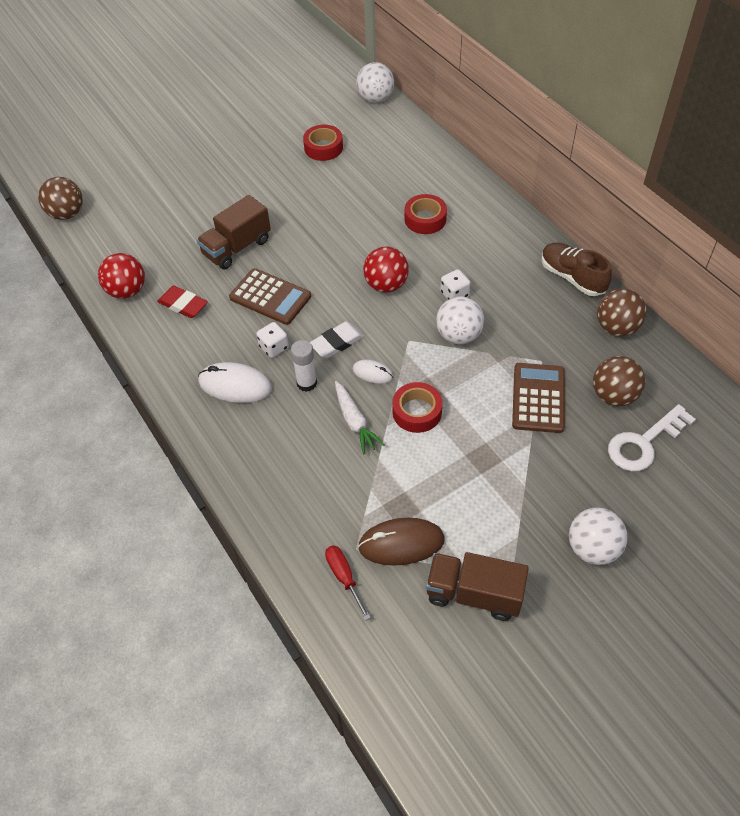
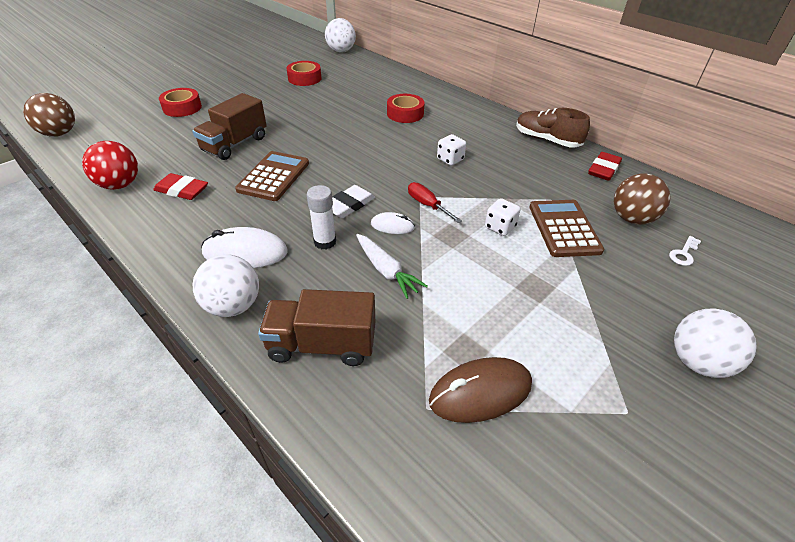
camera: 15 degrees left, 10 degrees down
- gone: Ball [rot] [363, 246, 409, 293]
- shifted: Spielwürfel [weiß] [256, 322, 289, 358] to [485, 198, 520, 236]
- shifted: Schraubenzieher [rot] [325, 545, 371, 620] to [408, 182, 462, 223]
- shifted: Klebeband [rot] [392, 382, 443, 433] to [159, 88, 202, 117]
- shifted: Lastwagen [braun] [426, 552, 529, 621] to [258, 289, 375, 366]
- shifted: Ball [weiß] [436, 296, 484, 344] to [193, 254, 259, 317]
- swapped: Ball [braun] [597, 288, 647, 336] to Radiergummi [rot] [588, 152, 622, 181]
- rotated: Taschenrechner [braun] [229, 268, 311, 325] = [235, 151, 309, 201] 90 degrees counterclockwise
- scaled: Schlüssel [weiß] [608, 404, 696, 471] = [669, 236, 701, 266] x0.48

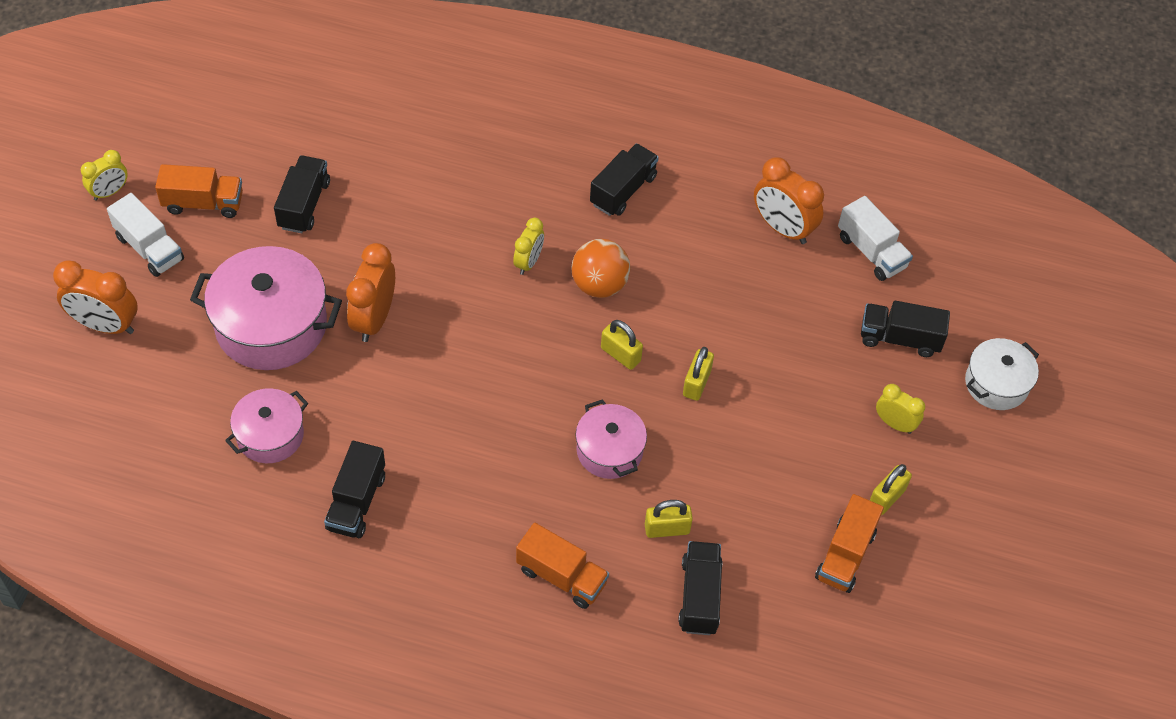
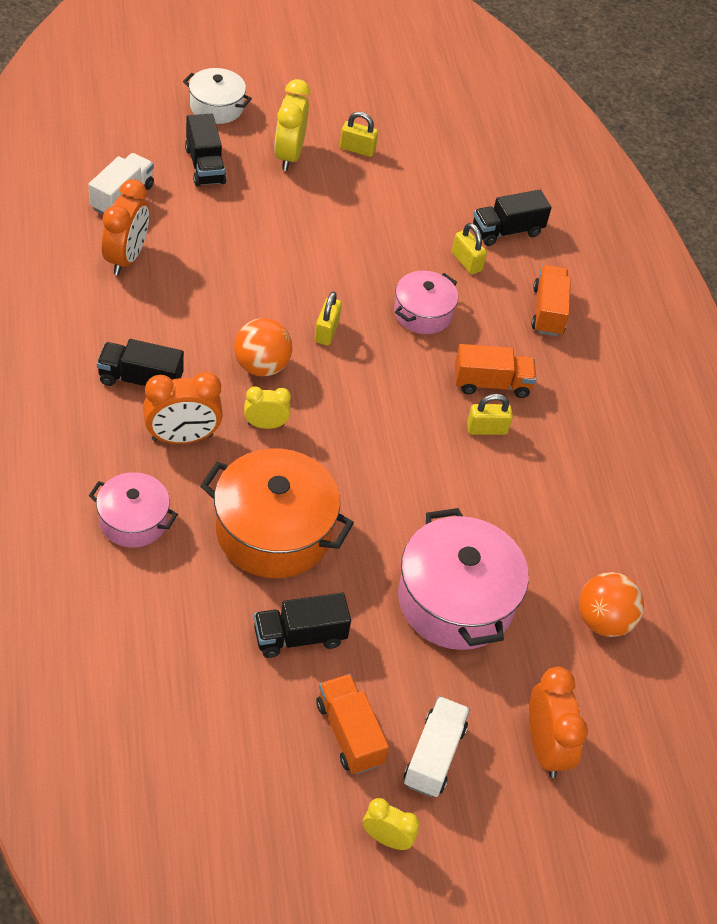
camera: 120 degrees left, 5 degrees down
- gone: Lastwagen [schwarz] [324, 441, 385, 538]
- new: Kochtopf [orange] [200, 448, 354, 578]
- new: Ball [orange] [579, 572, 644, 637]
- shifted: Kochtopf [rosa] [225, 388, 308, 463] to [89, 472, 178, 548]
- shifted: Wecker [orange] [346, 243, 395, 342] to [143, 372, 223, 444]
- shifted: Vorhängeschloss [gelb] [683, 347, 714, 401] to [467, 394, 513, 435]
- shifted: Lastwagen [orange] [815, 494, 884, 593] to [455, 344, 537, 398]
- scaled: Wecker [gelb] [876, 384, 925, 434] = [274, 79, 310, 171] x1.65

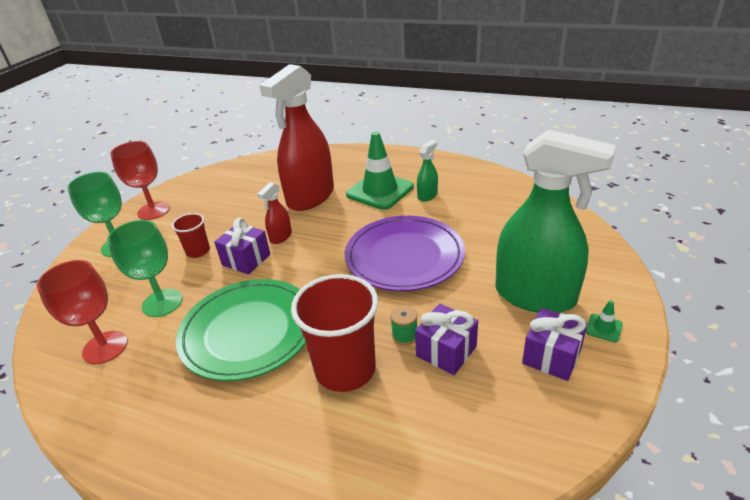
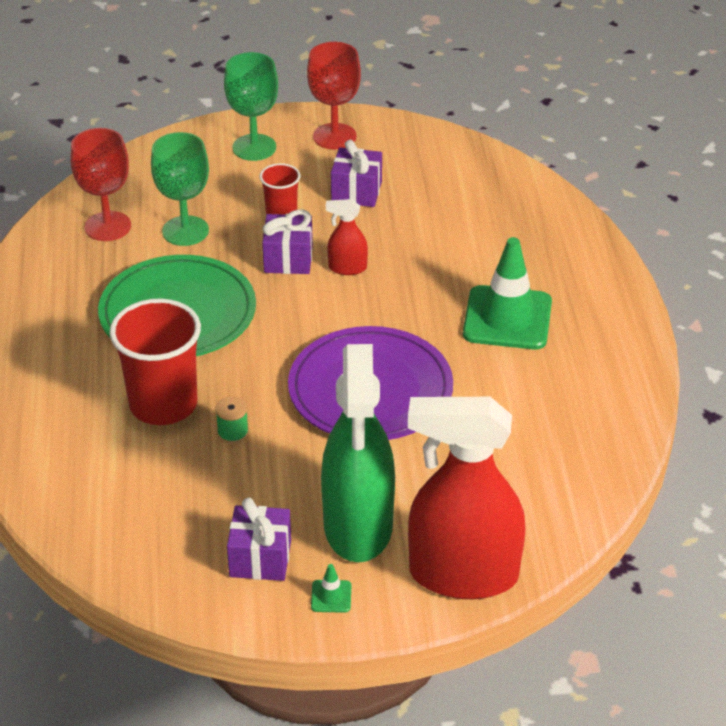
camera: 60 degrees right, 5 degrees up
- gone: Sprühflasche [grün] [417, 140, 438, 202]
- shifted: Sprühflasche [rot] [259, 64, 334, 211] to [408, 397, 526, 599]
- shifted: Geschenk [lila] [415, 303, 478, 375] to [331, 140, 382, 207]

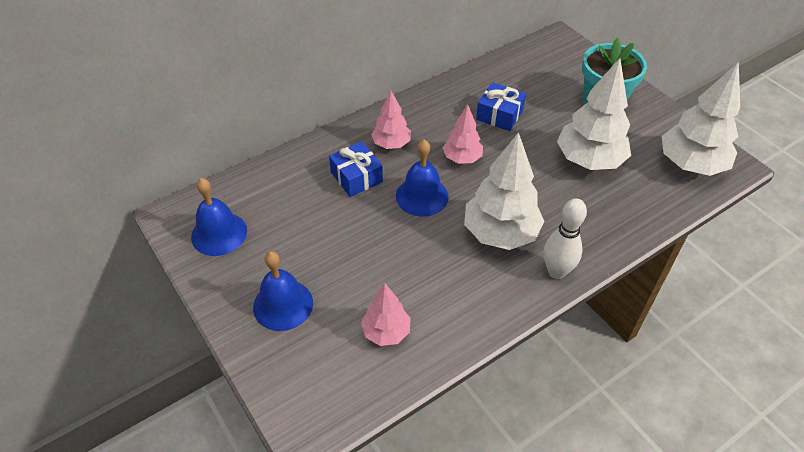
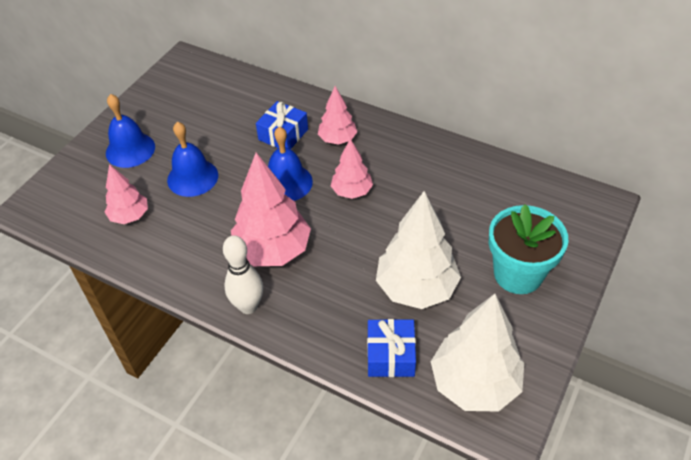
camera: 65 degrees right, 0 degrees up
- shifted: Glocke [blau] [191, 178, 247, 256] to [167, 122, 218, 197]
- shifted: Geschenk [blau] [476, 82, 526, 131] to [367, 319, 416, 377]
- repainted: Baum [weiß] [464, 132, 545, 250] to Baum [rosa] [231, 153, 311, 266]

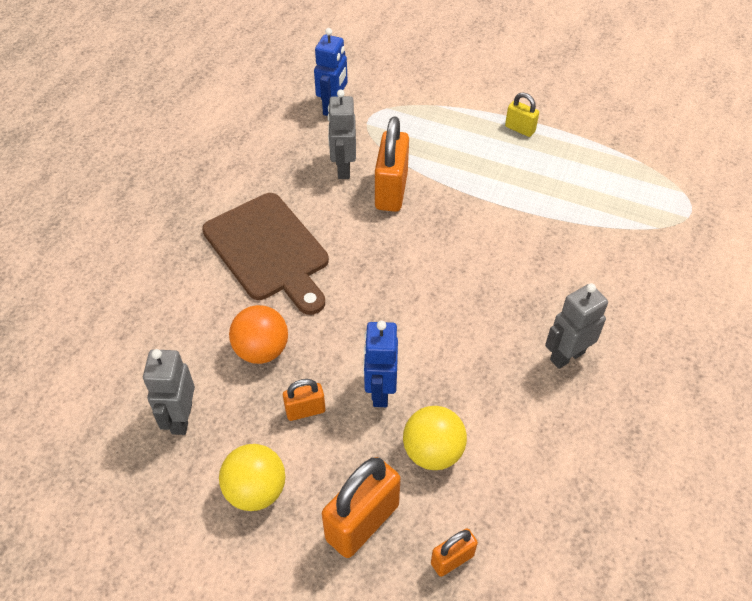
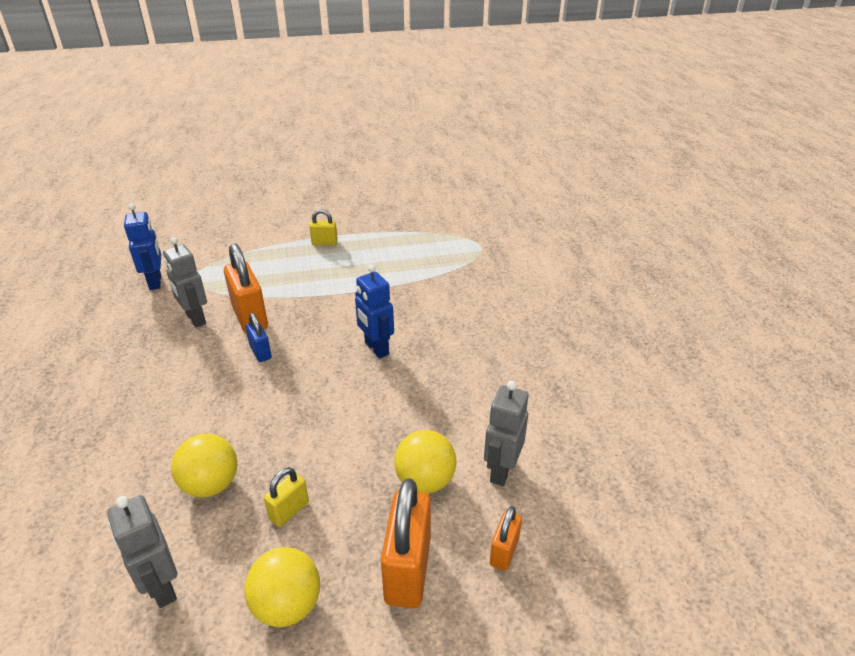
camera: 35 degrees left, 15 degrees down
- gone: Schneidebrett [braun] [202, 193, 329, 315]
- new: Vorhängeschloss [blau] [245, 313, 272, 362]
- shifted: Roboter [blau] [363, 321, 398, 407] to [355, 265, 394, 359]
- shifted: Roboter [grau] [545, 283, 608, 369] to [484, 381, 528, 486]
- repainted: Ball [orange] [229, 305, 288, 364] to Ball [gelb] [171, 433, 237, 497]
- repainted: Vorhängeschloss [orange] [283, 379, 325, 421] to Vorhängeschloss [gelb] [264, 467, 309, 527]

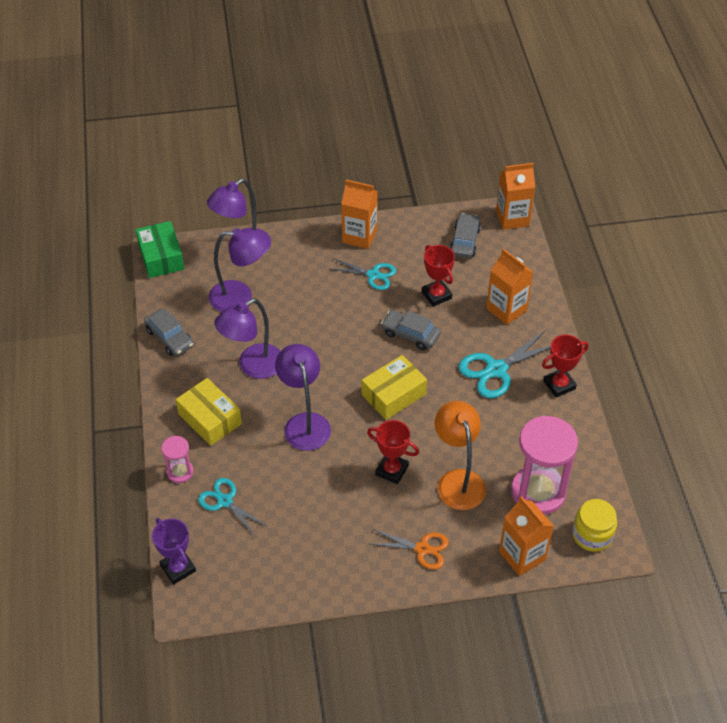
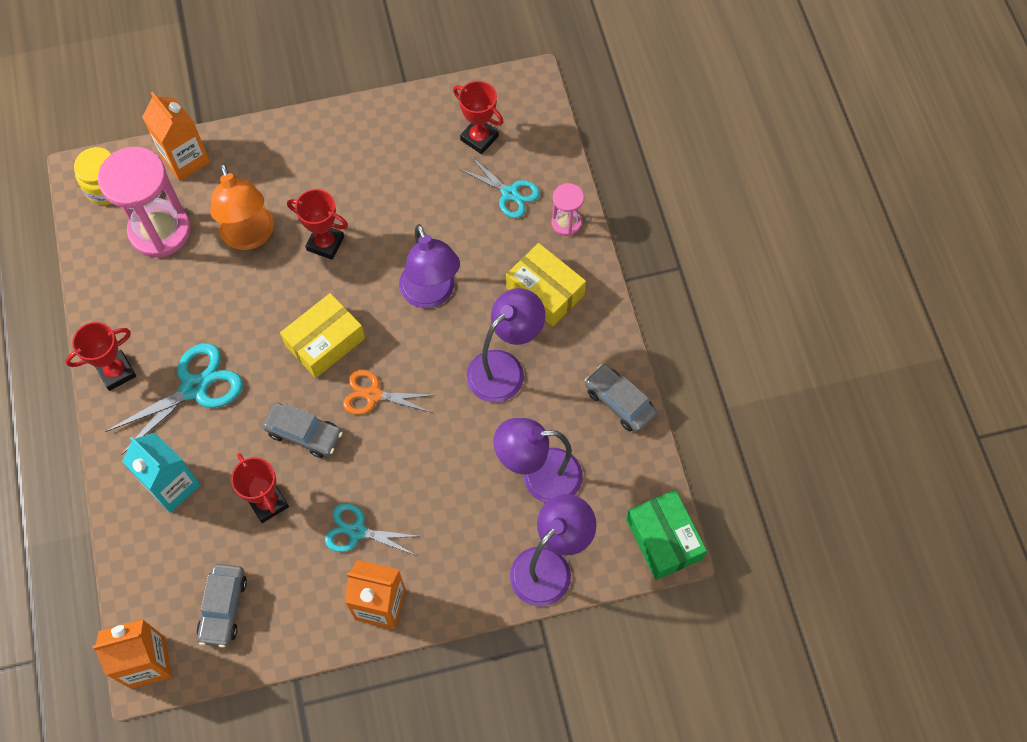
camera: 175 degrees right, 15 degrees up
- gone: Pokal [lila] [152, 518, 196, 585]
- new: Pokal [rot] [453, 81, 504, 154]
- shifted: Schere [orange] [371, 529, 449, 570] to [343, 370, 434, 415]
- repainted: Getränkekarton [orange] [486, 249, 533, 325] to Getränkekarton [türkis] [122, 433, 200, 513]

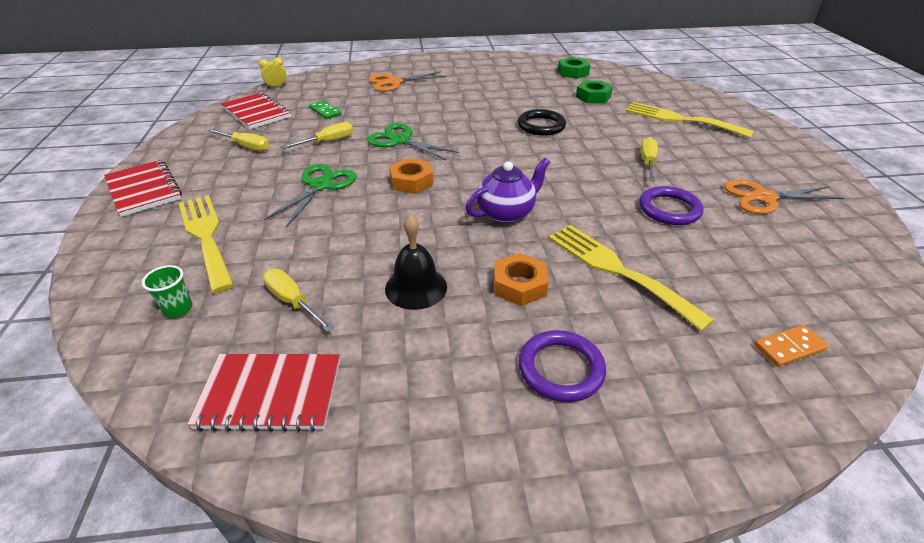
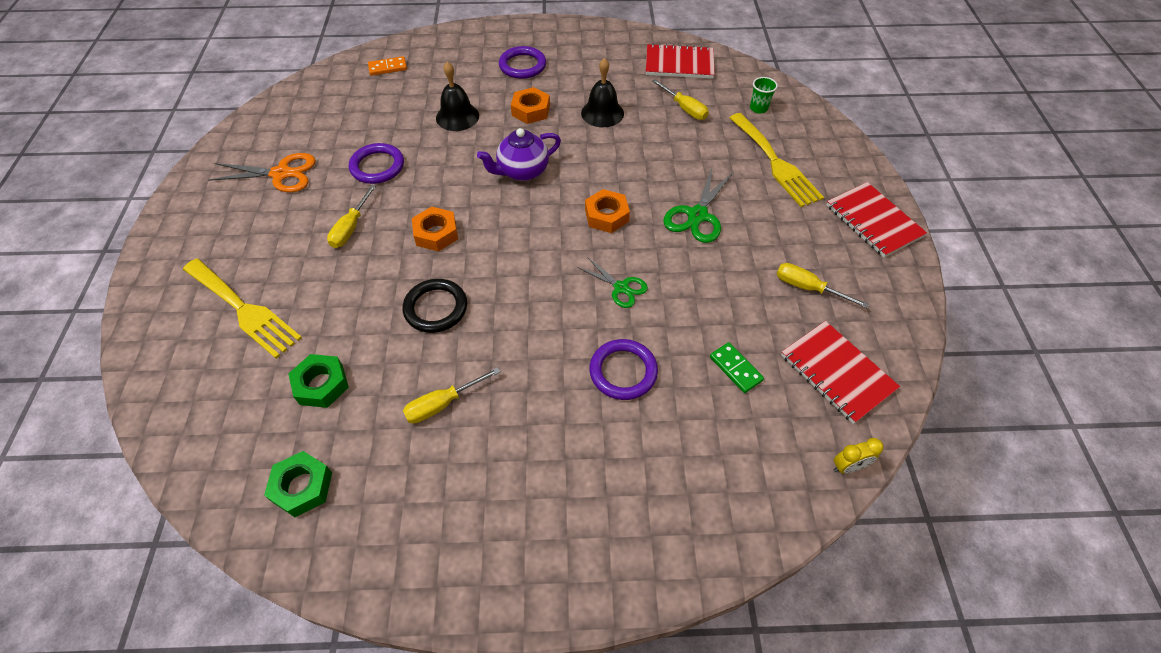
camera: 175 degrees left, 15 degrees up
- gone: Schere [orange] [368, 71, 446, 92]
- new: Sechskantmutter [orange] [412, 206, 458, 252]
- new: Ring [lila] [589, 339, 658, 400]
- shifted: Schraubenzieher [gelb] [281, 122, 353, 149] to [403, 367, 500, 423]
- swapped: Gabel [gelb] [548, 225, 714, 331] to Glocke [schwarz] [436, 62, 479, 131]
- scaled: Schere [grün] [367, 123, 459, 160] = [577, 257, 648, 308] x0.64

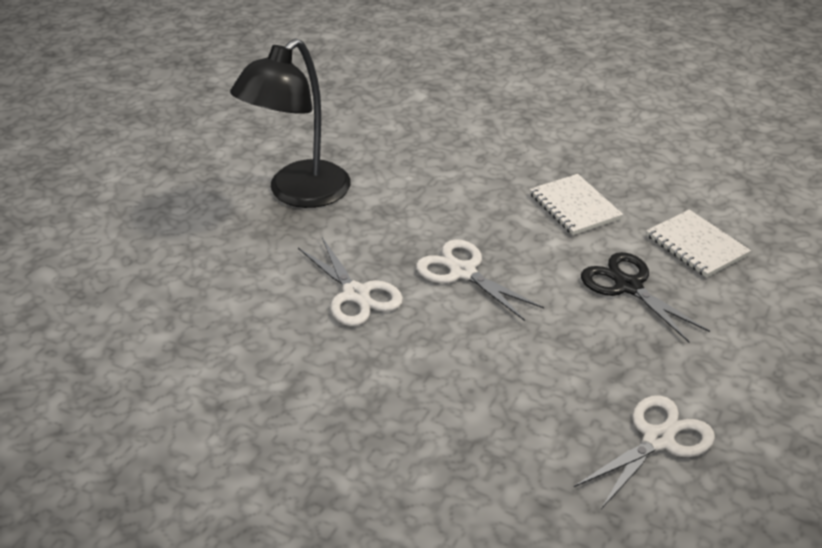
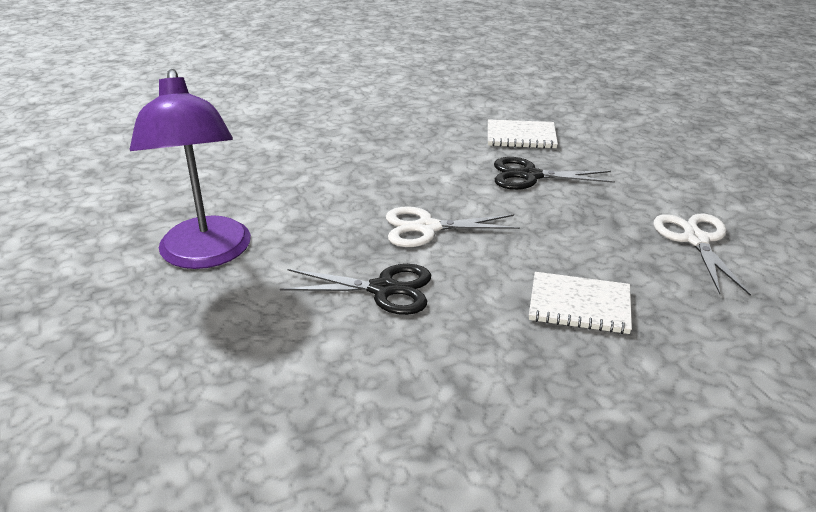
camera: 50 degrees left, 5 degrees down
- shifted: Notizbuch [weiß] [529, 174, 623, 235] to [529, 272, 632, 334]
- repainted: Lampe [schwarz] [230, 39, 351, 208] to Lampe [lila] [130, 69, 251, 269]
- repainted: Schere [weiß] [298, 238, 403, 326] to Schere [schwarz] [280, 264, 431, 315]

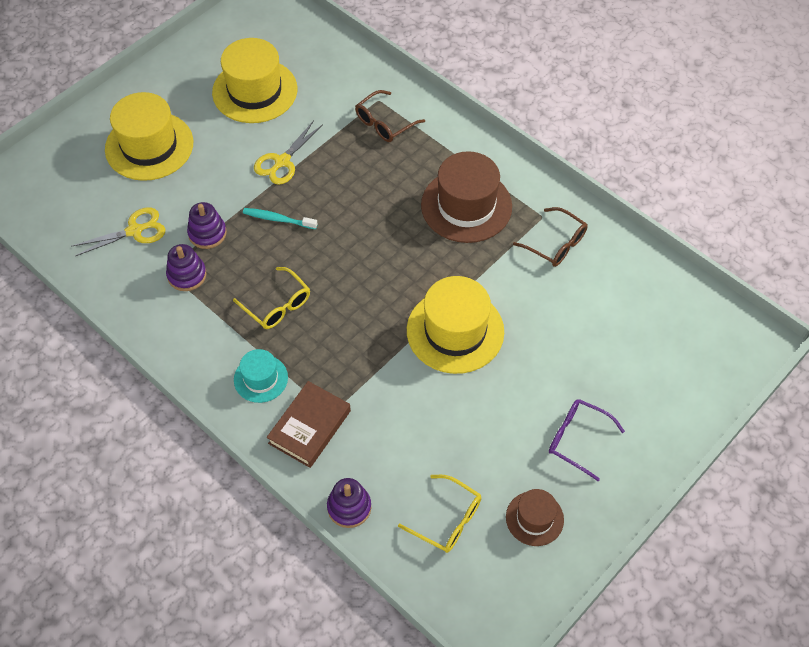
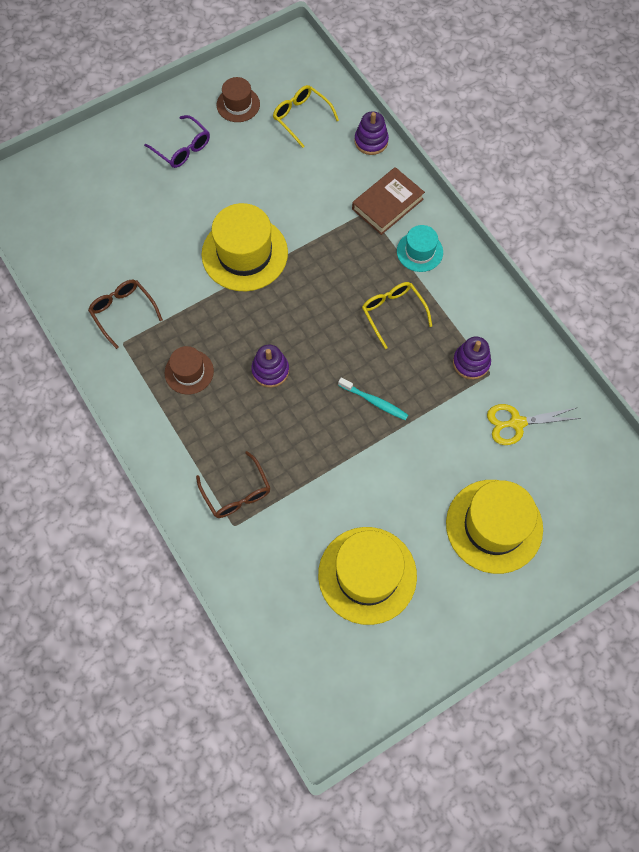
camera: 165 degrees left, 10 degrees up
- gone: Schere [gelb] [254, 120, 322, 185]
- shifted: Stapelspielzeug [lila] [187, 202, 227, 249] to [251, 345, 289, 388]
- rotated: Brille [braun] [355, 90, 425, 142] = [196, 451, 270, 518] 90 degrees clockwise
- scaled: Hut [braun] [421, 151, 512, 243] = [165, 346, 214, 394] x0.54

